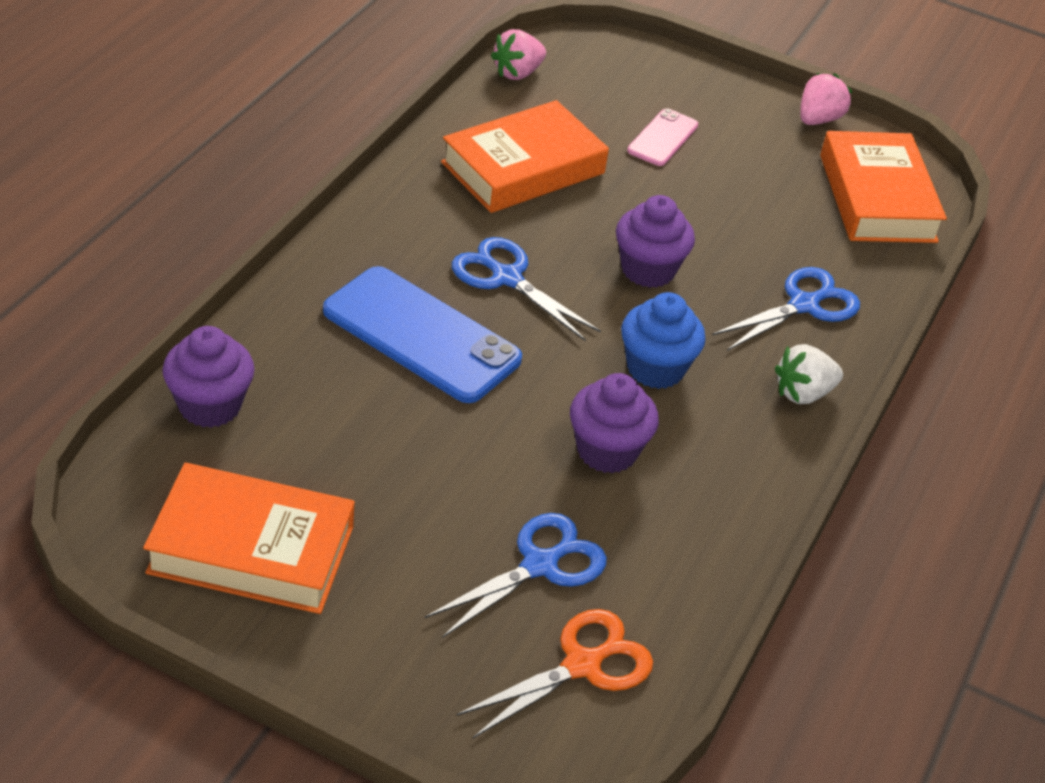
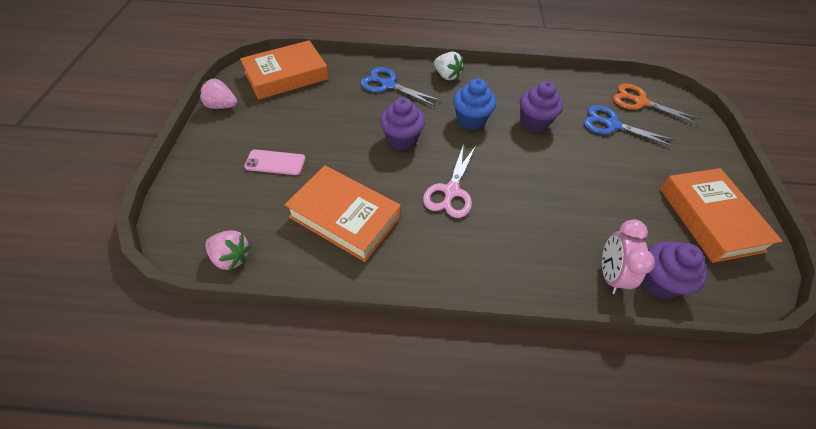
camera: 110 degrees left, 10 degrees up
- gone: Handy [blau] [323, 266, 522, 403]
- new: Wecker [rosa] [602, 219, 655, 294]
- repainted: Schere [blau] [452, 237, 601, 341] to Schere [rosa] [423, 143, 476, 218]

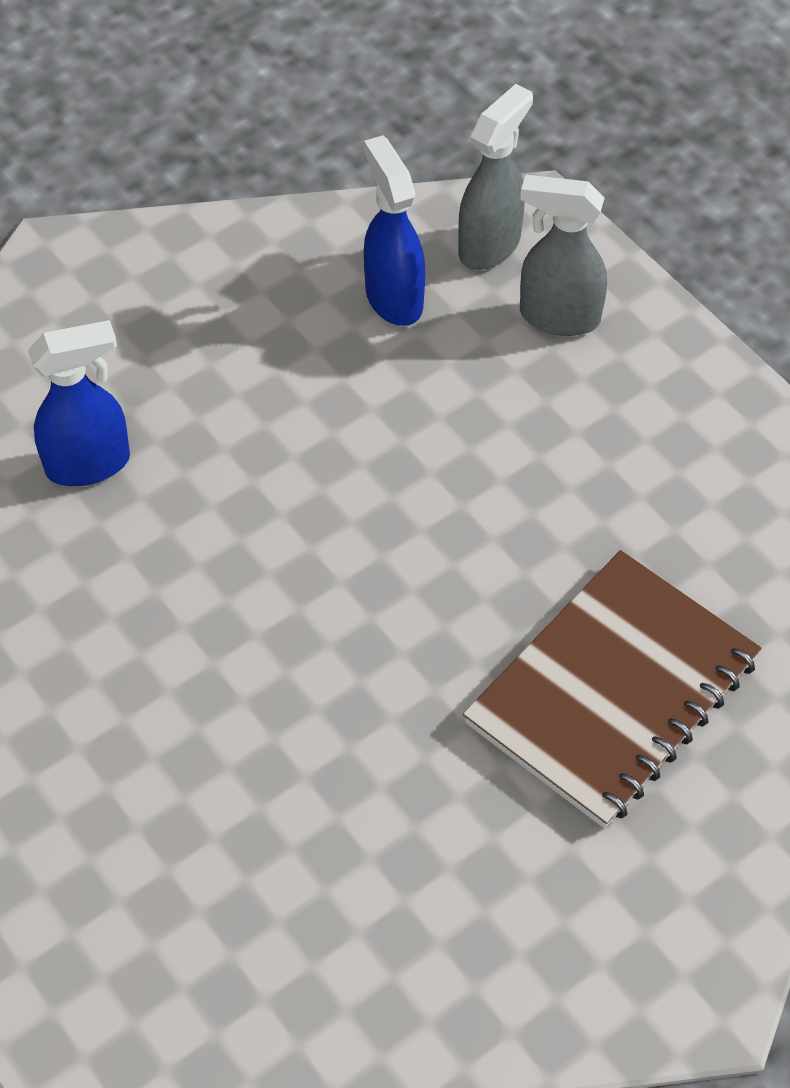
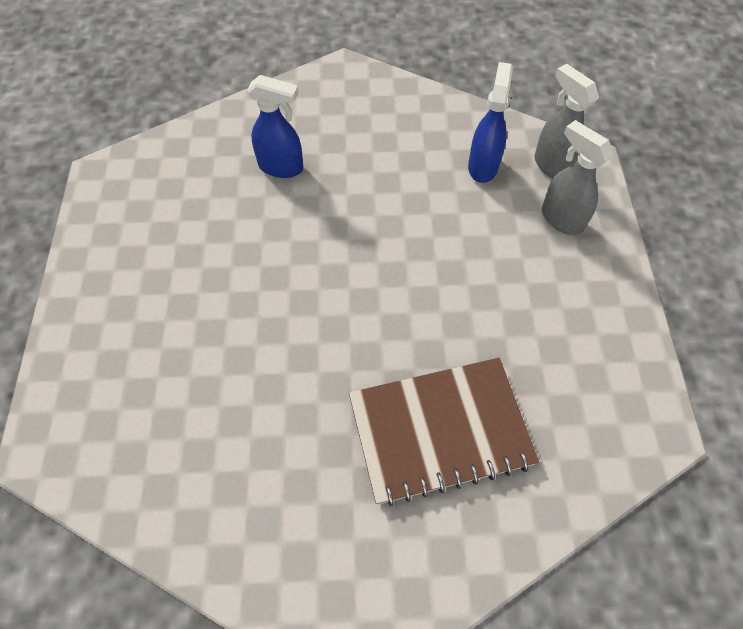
camera: 35 degrees right, 5 degrees up
- rotated: Sprühflasche [grau] [458, 84, 533, 270] = [535, 64, 599, 178] 105 degrees counterclockwise

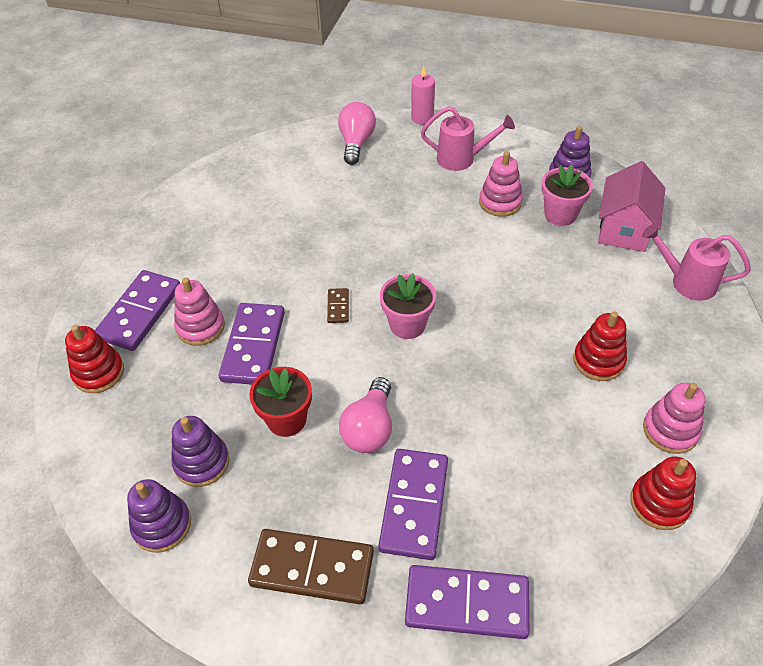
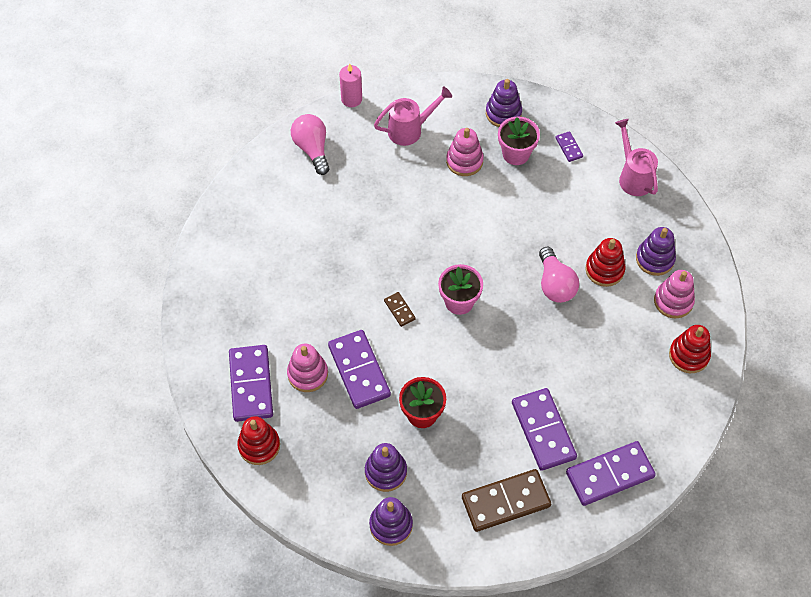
camera: 30 degrees left, 10 degrees up
- new: Stapelspielzeug [lila] [636, 227, 676, 276]
- shifted: Glühbirne [rosa] [339, 377, 392, 453] to [539, 247, 579, 303]
- swapped: Haus [rosa] [598, 161, 666, 252] to Dominostein [lila] [555, 131, 583, 162]
- rotated: Gießkanne [rosa] [642, 223, 751, 301] = [615, 119, 658, 196] 75 degrees clockwise

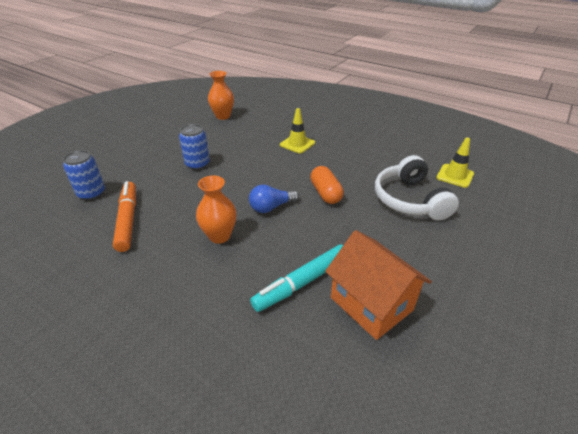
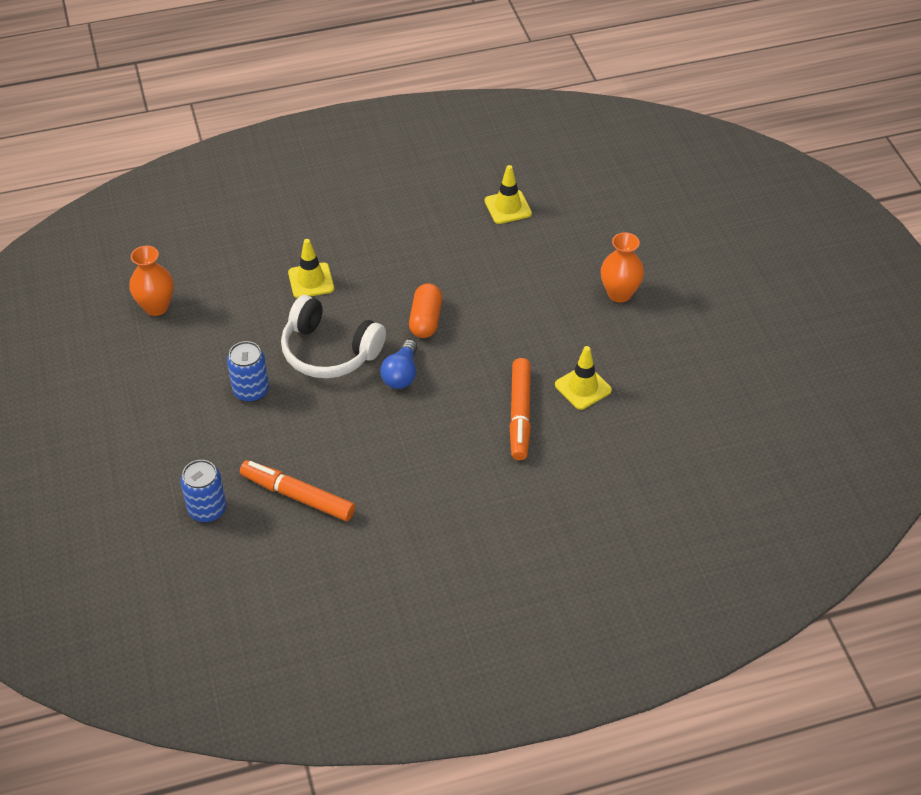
camera: 50 degrees left, 10 degrees up
- shifted: Vase [orange] [196, 175, 237, 244] to [601, 232, 644, 303]
- shifted: Kopfhörer [weiß] [375, 155, 459, 221] to [281, 295, 386, 378]
- swapped: Haus [orange] [325, 230, 432, 340] to Leitkegel [gelb] [555, 346, 612, 410]
- repainted: Filzstift [türkis] [250, 244, 343, 312] to Filzstift [orange] [509, 358, 531, 460]
- rotated: Kapsel [orange] [310, 166, 344, 204] = [409, 283, 442, 338] 75 degrees clockwise

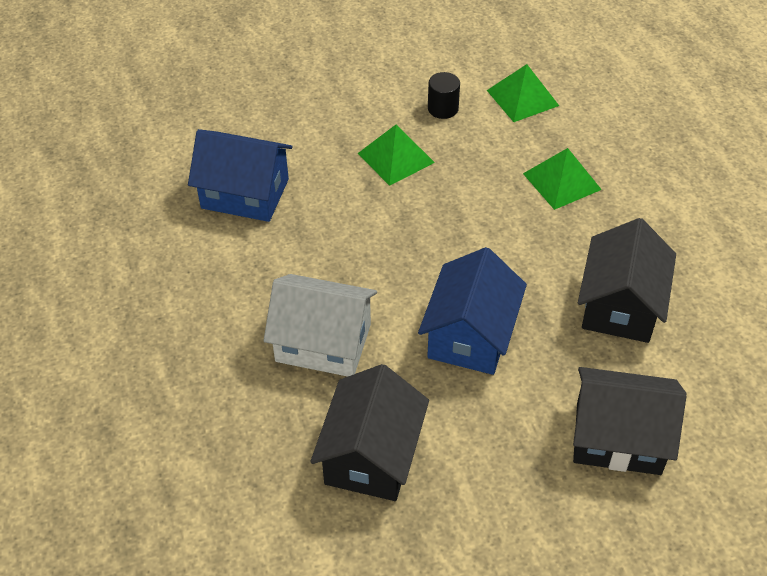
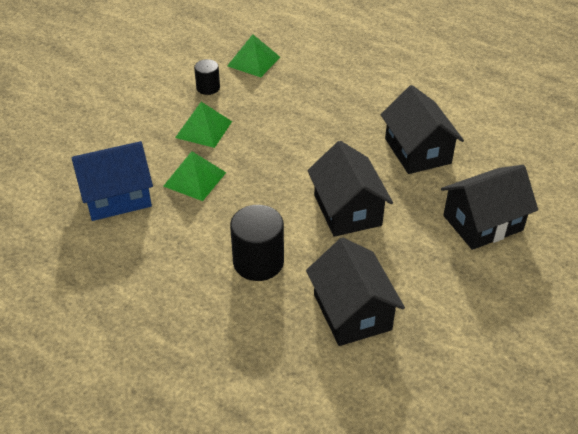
camera: 35 degrees left, 5 degrees down
- shifted: Pyramide [grün] [523, 148, 602, 210] to [163, 151, 226, 201]
- swapped: Haus [weiß] [263, 274, 377, 377] to Vollzylinder [schwarz] [230, 205, 284, 281]
- repainted: Haus [blau] [418, 247, 527, 375] to Haus [schwarz] [307, 141, 393, 237]

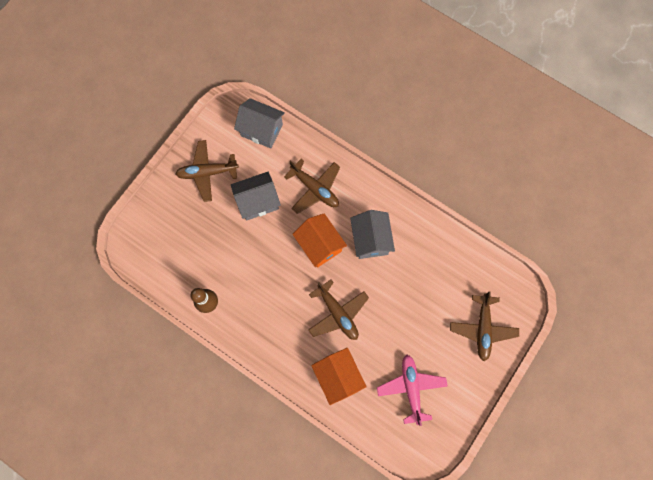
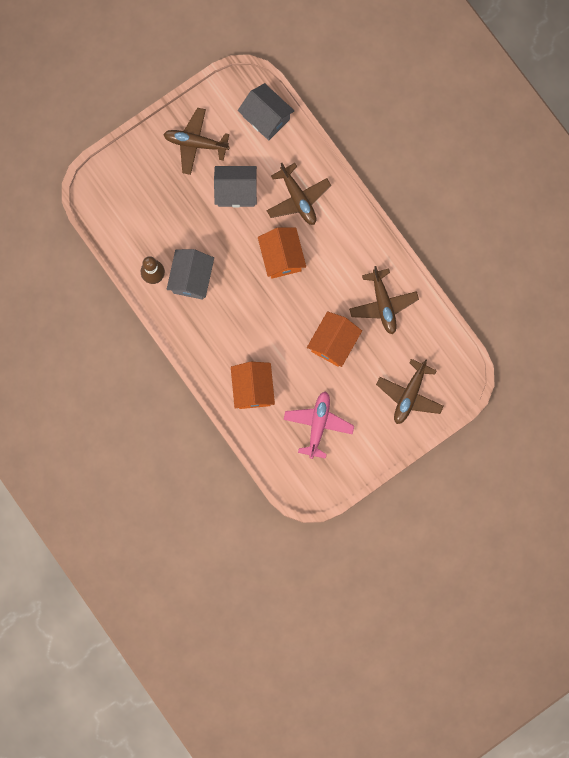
camera: 20 degrees right, 5 degrees up
- new: Haus [orange] [307, 311, 362, 367]
- shifted: Flugzeug [braun] [309, 279, 369, 340] to [349, 266, 419, 334]
- shifted: Haus [grau] [350, 210, 395, 259] to [167, 249, 214, 300]

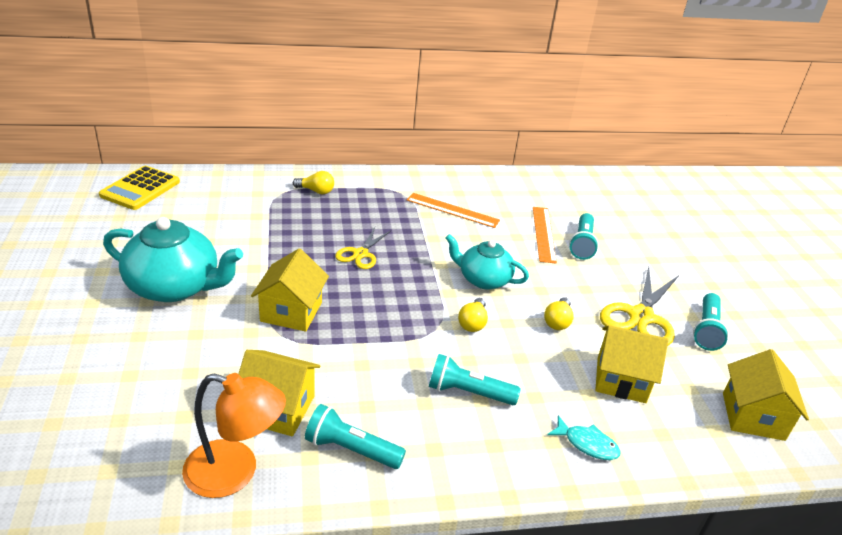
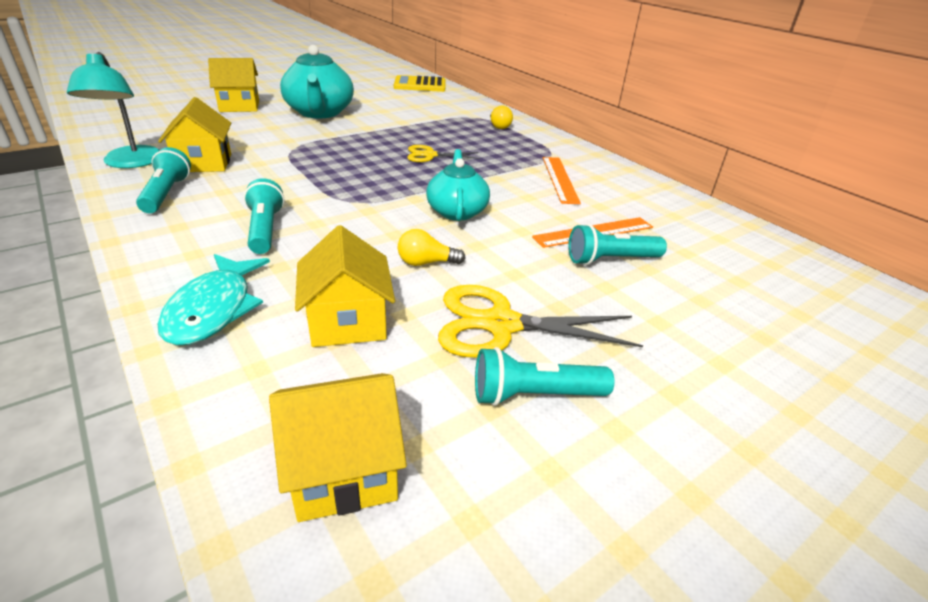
camera: 65 degrees right, 0 degrees up
- gone: Glühbirne [gelb] [458, 298, 488, 332]
- shifted: Haus [gelb] [251, 248, 329, 332] to [208, 58, 259, 112]
- repainted: Lampe [orange] [182, 373, 286, 498] to Lampe [türkis] [67, 52, 159, 168]
- scaled: Fisch [türkis] [547, 415, 620, 460] = [157, 254, 270, 346] x1.69

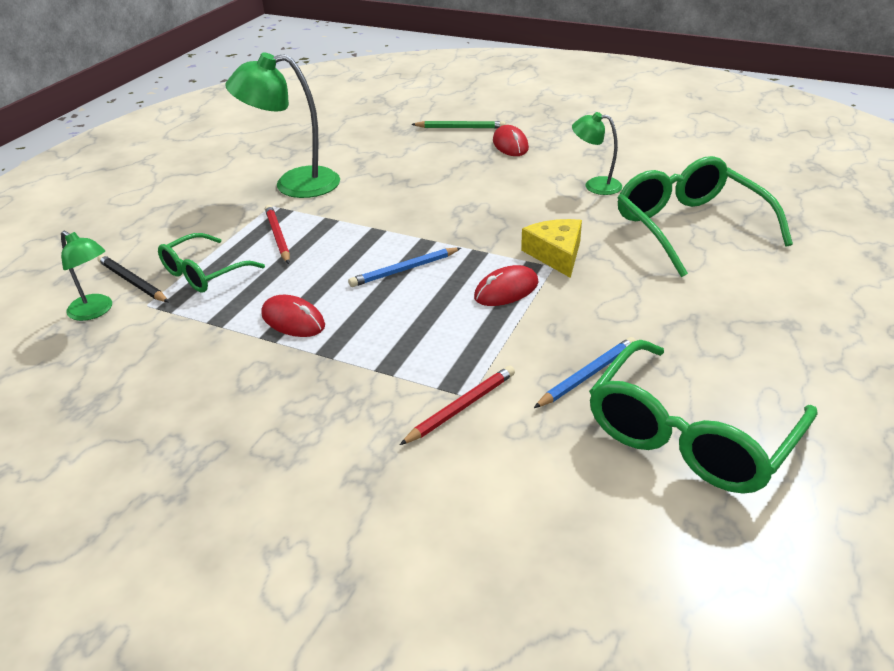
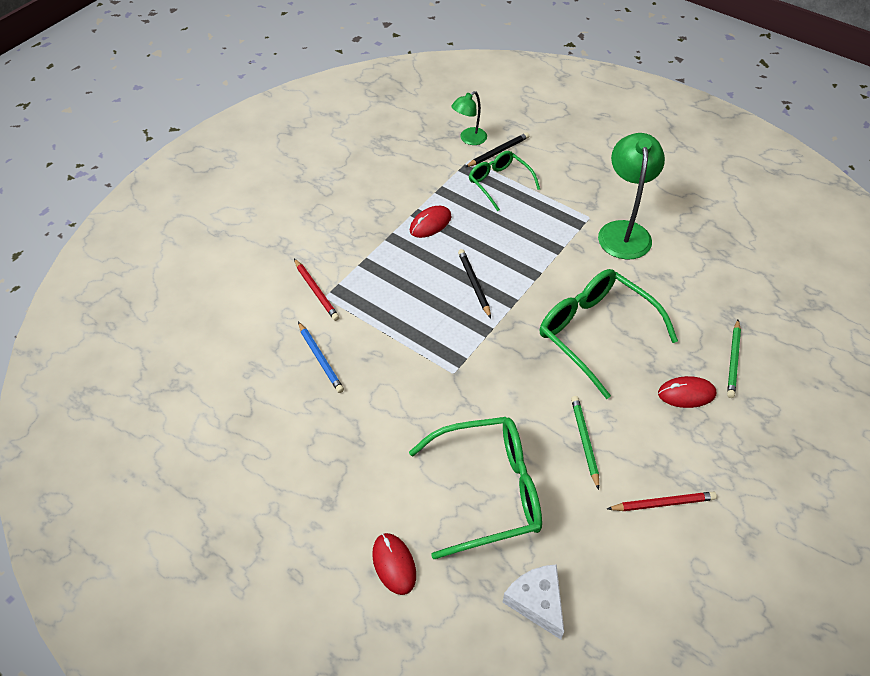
camera: 100 degrees right, 15 degrees up
- gone: Käse [gelb] [521, 219, 582, 278]
- new: Käse [weiß] [502, 564, 564, 639]
- shifted: Bleistift [rot] [265, 205, 290, 264] to [607, 492, 717, 511]
- shifted: Computermaus [rot] [474, 265, 539, 306] to [372, 533, 416, 595]
- shifted: Brille [grün] [589, 340, 818, 494] to [540, 269, 678, 399]
- swapped: Lampe [grün] [572, 112, 622, 195] to Bleistift [grün] [571, 396, 599, 490]
- repainted: Bleistift [blau] [348, 248, 461, 287] to Bleistift [schwarz] [458, 249, 491, 318]

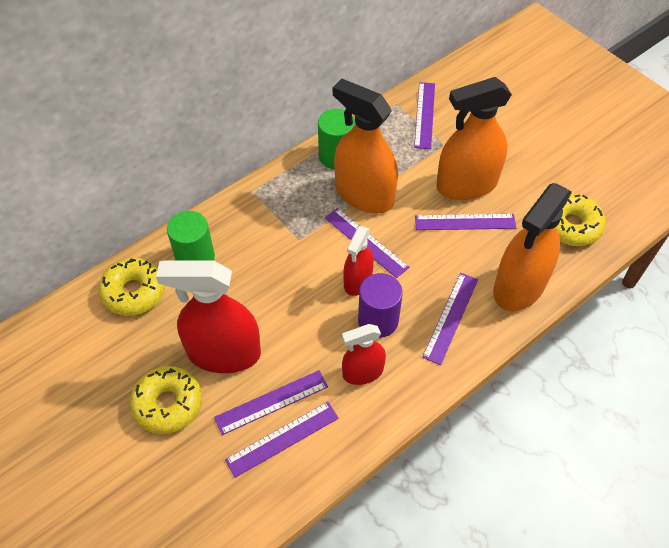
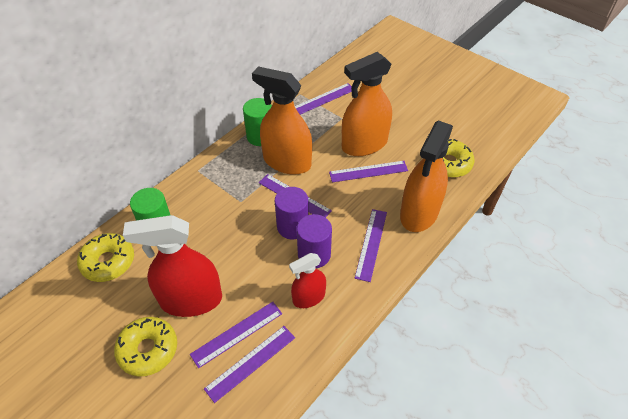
camera: 10 degrees left, 5 degrees down
- swapped: Sprühflasche [rot] [343, 226, 374, 296] to Vollzylinder [lila] [275, 187, 309, 239]
- rotated: Lineal [lila] [414, 82, 435, 149] = [295, 83, 352, 114] 60 degrees clockwise

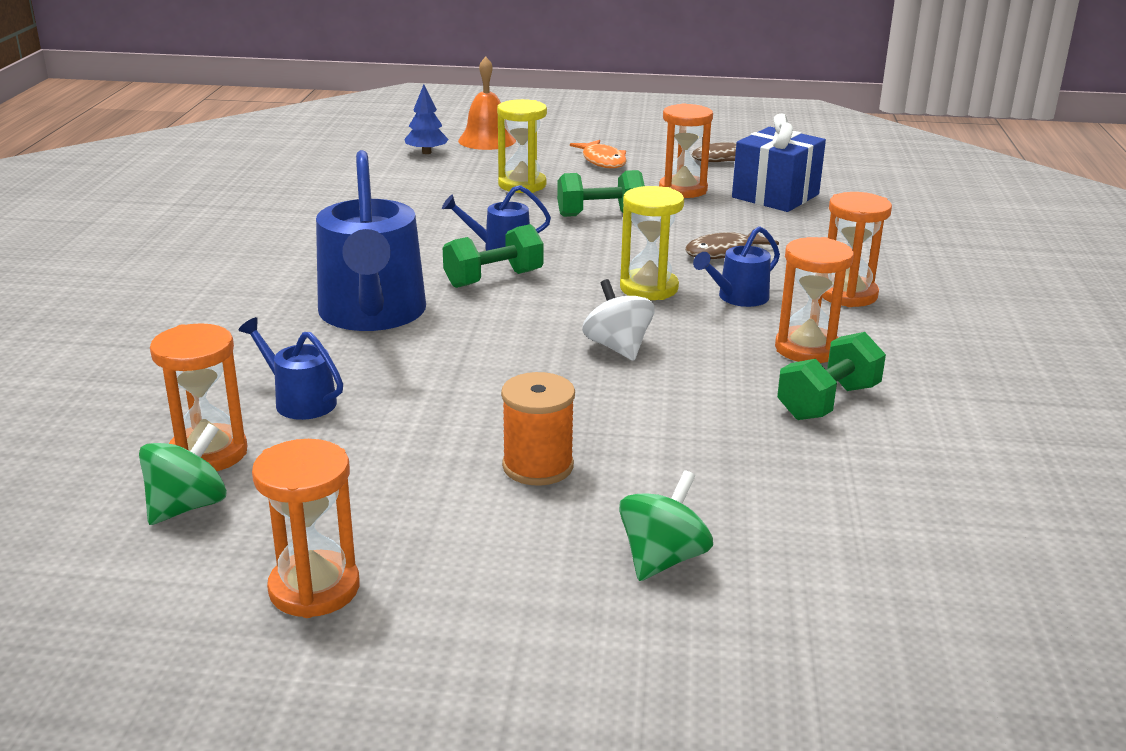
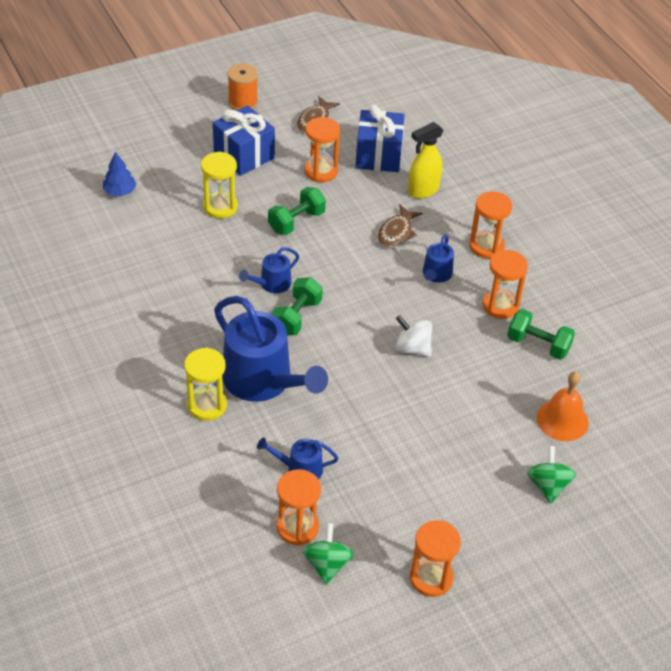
camera: 35 degrees left, 20 degrees up
- new: Sprühflasche [gelb] [408, 122, 443, 199]
- shifted: Glocke [orange] [458, 56, 516, 150] to [536, 372, 589, 441]
- shifted: Garnrolle [orange] [501, 372, 575, 486] to [227, 63, 258, 110]
- shifted: Sanduhr [gelb] [620, 186, 684, 300] to [184, 348, 227, 421]
- swapped: Fisch [orange] [570, 140, 627, 168] to Geschenk [blau] [213, 105, 275, 176]
- rotated: Hantel [grün] [777, 332, 886, 420] = [507, 309, 575, 360] 75 degrees counterclockwise

